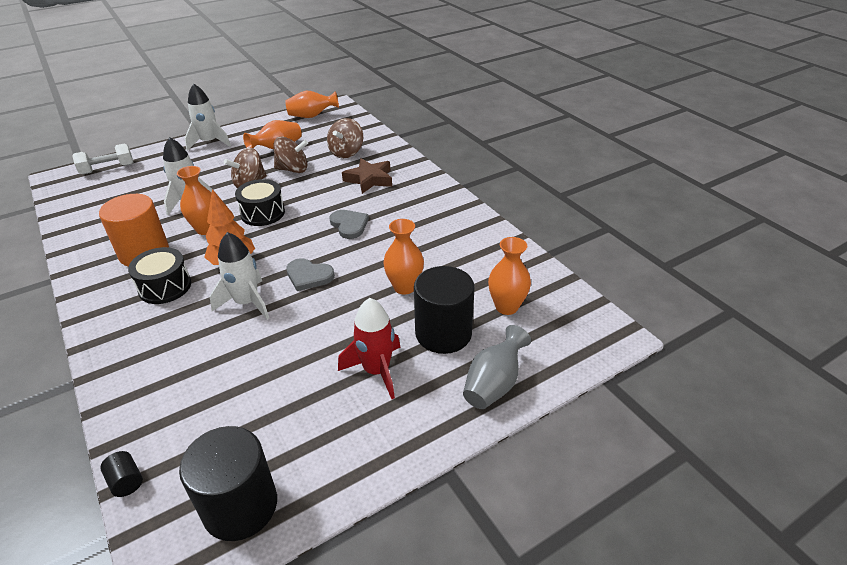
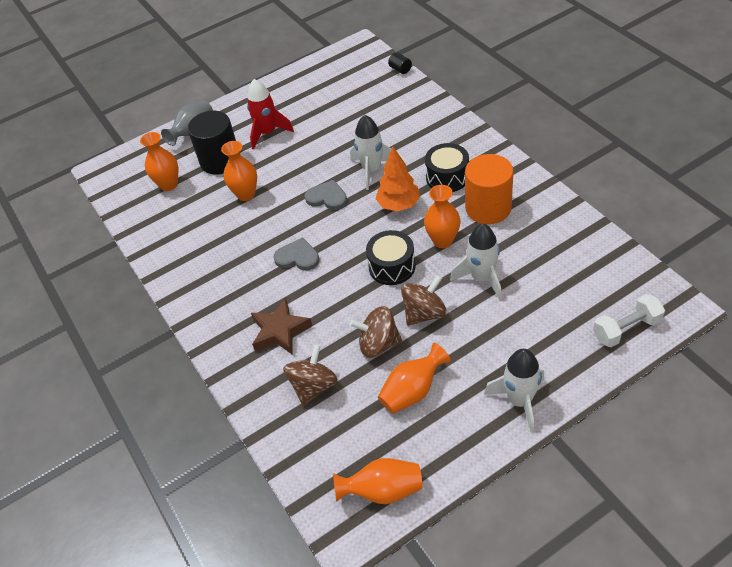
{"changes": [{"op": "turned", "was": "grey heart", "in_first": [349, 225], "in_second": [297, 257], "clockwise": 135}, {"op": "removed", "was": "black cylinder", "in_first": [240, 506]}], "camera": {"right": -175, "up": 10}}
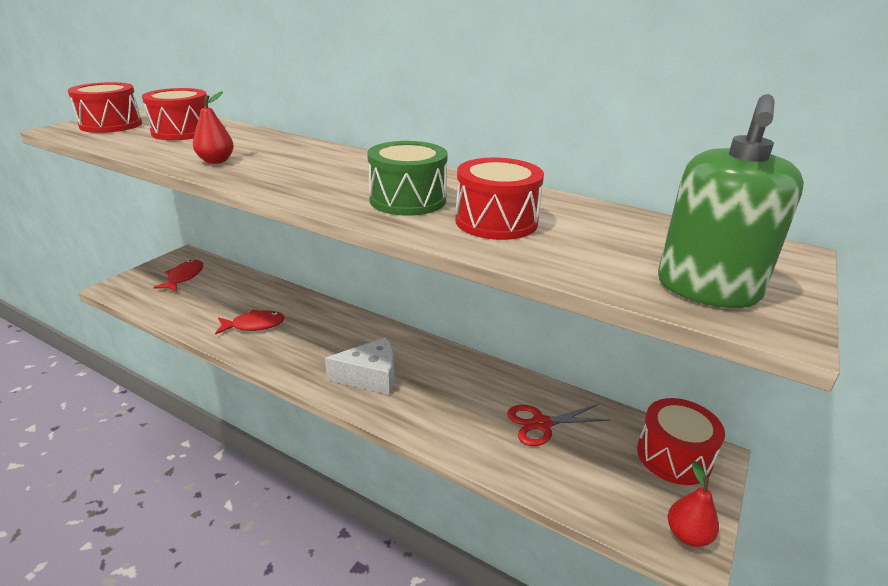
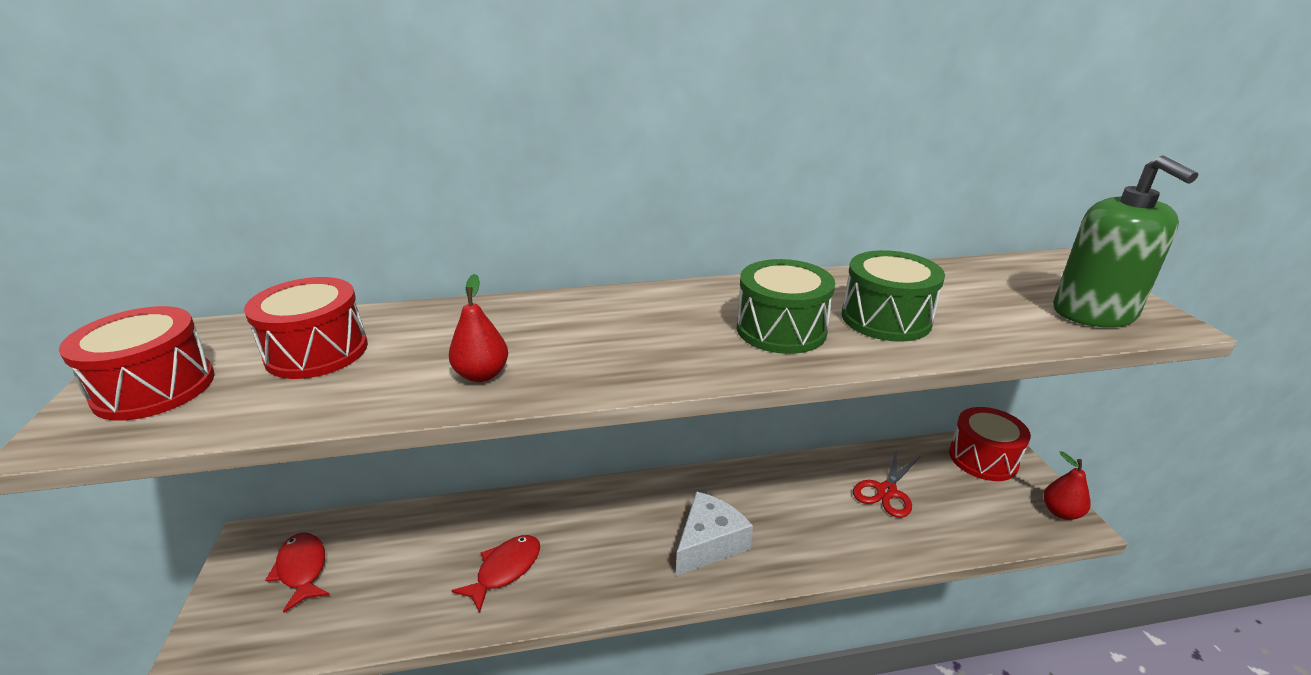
{"changes": [{"op": "recoloured", "was": "red drum", "now": "green drum", "in_first": [496, 221], "in_second": [886, 319]}], "camera": {"right": -40, "up": 0}}
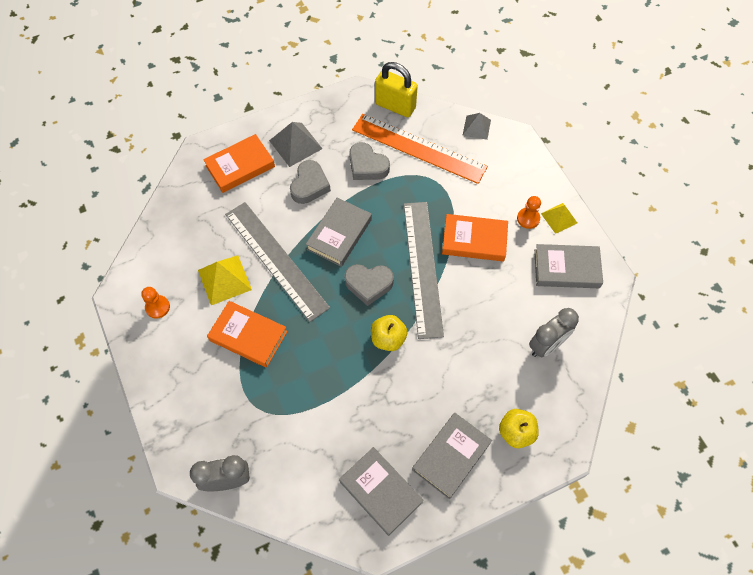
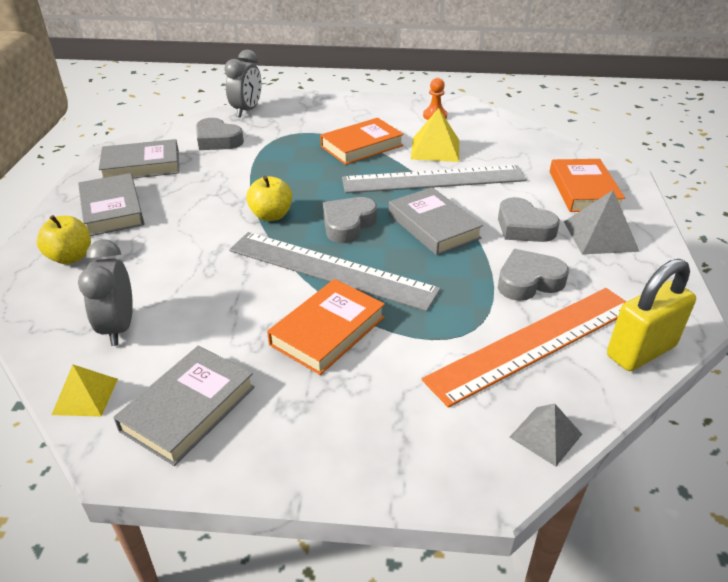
{"changes": [{"op": "removed", "was": "orange pawn", "in_first": [528, 218]}, {"op": "moved", "was": "yellow pyramid", "in_first": [559, 218], "in_second": [85, 396]}, {"op": "added", "now": "grey heart", "in_second": [217, 140]}], "camera": {"right": 120, "up": -25}}
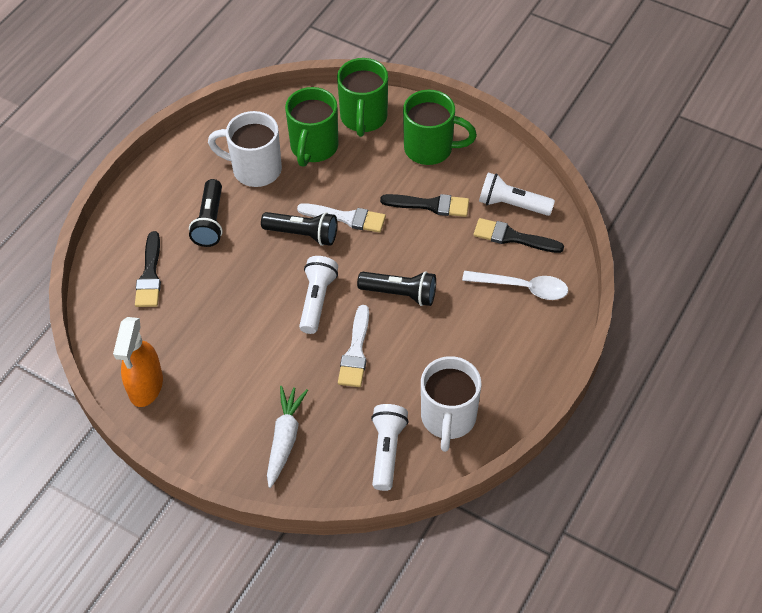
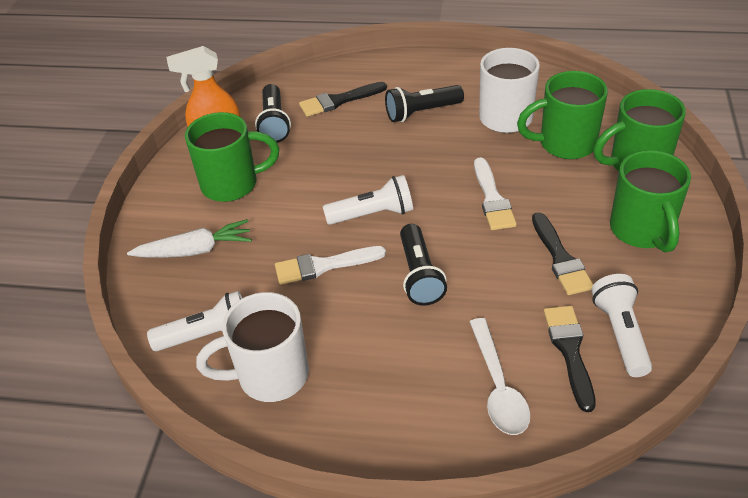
{"changes": [{"op": "moved", "was": "black flashlight", "in_first": [303, 234], "in_second": [274, 123]}, {"op": "added", "now": "green mug", "in_second": [232, 184]}], "camera": {"right": 70, "up": -10}}
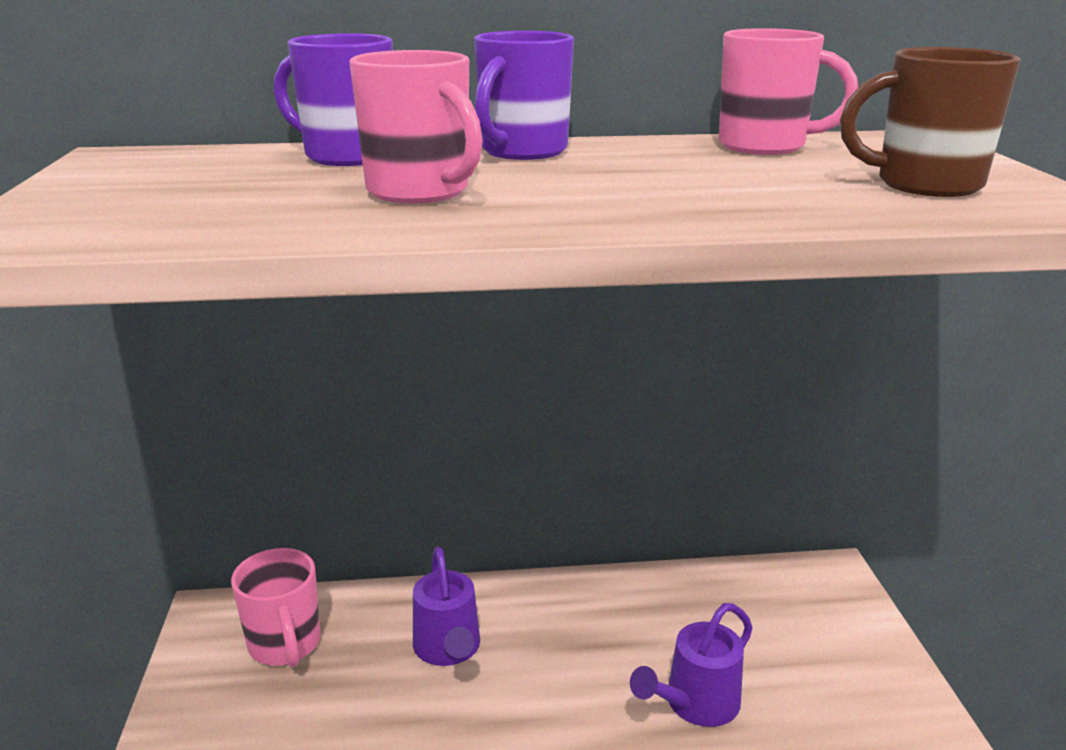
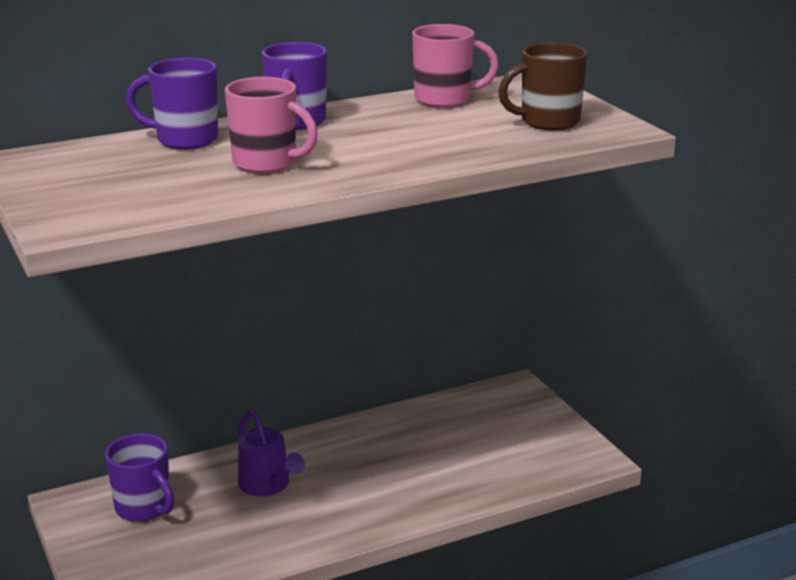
{"changes": [{"op": "recoloured", "was": "pink mug", "now": "purple mug", "in_first": [285, 645], "in_second": [144, 508]}, {"op": "removed", "was": "purple watering can", "in_first": [695, 705]}], "camera": {"right": -20, "up": 0}}
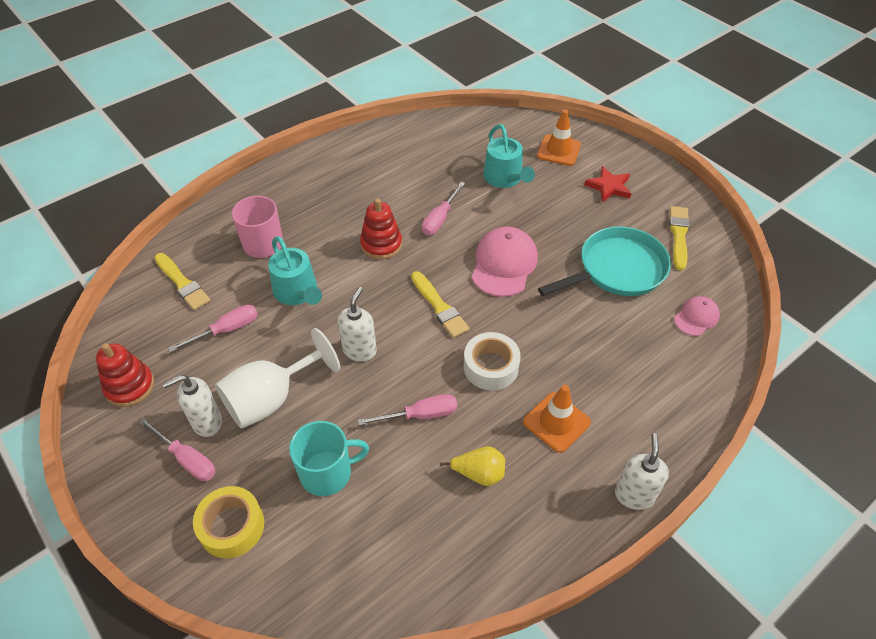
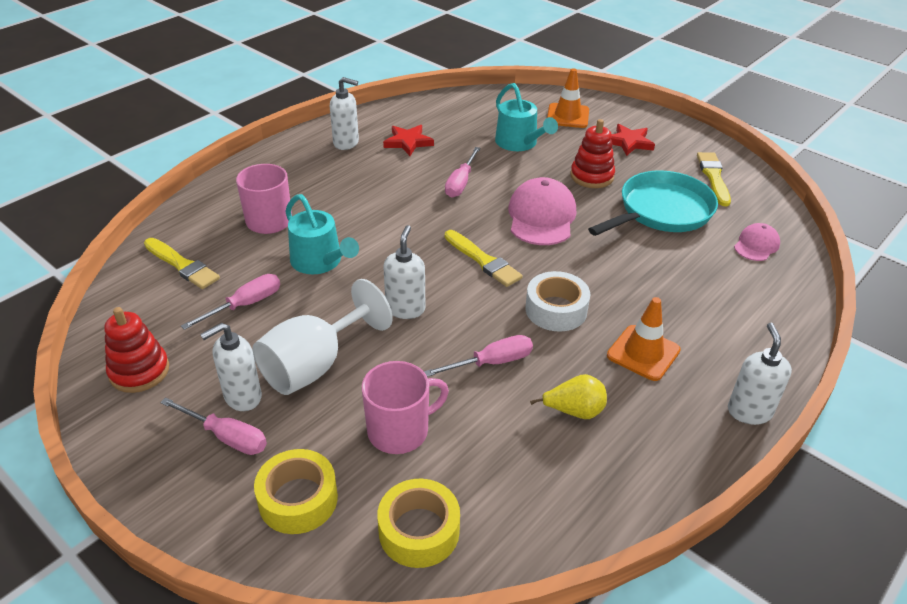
{"changes": [{"op": "moved", "was": "red stacking toy", "in_first": [381, 244], "in_second": [592, 176]}, {"op": "recoloured", "was": "turquoise mug", "now": "pink mug", "in_first": [327, 473], "in_second": [399, 431]}, {"op": "added", "now": "white soap dispenser", "in_second": [346, 143]}, {"op": "added", "now": "red star", "in_second": [408, 142]}, {"op": "added", "now": "yellow tape", "in_second": [419, 531]}], "camera": {"right": -10, "up": -10}}
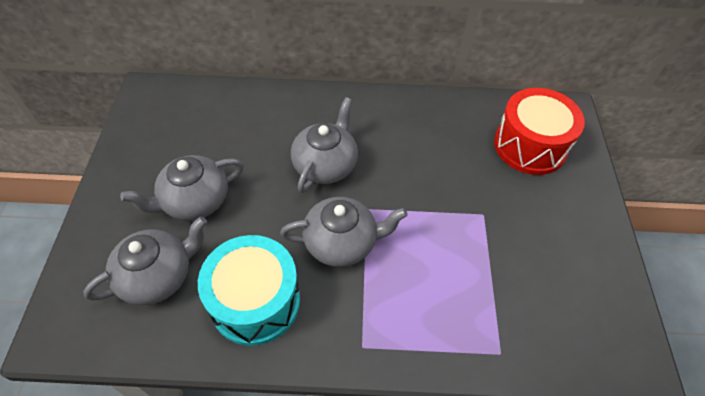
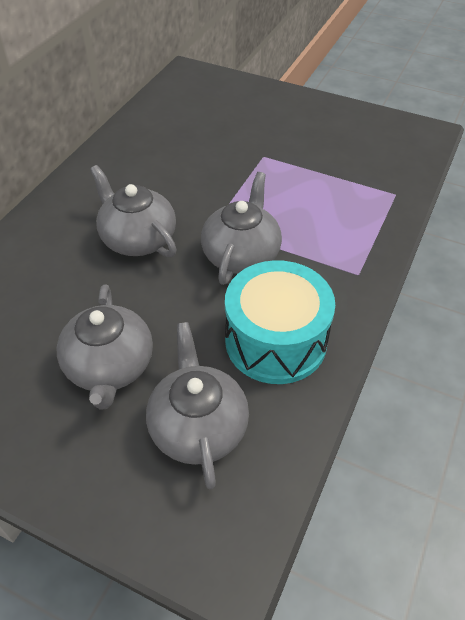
{"changes": [{"op": "removed", "was": "red drum", "in_first": [530, 146]}], "camera": {"right": -65, "up": -5}}
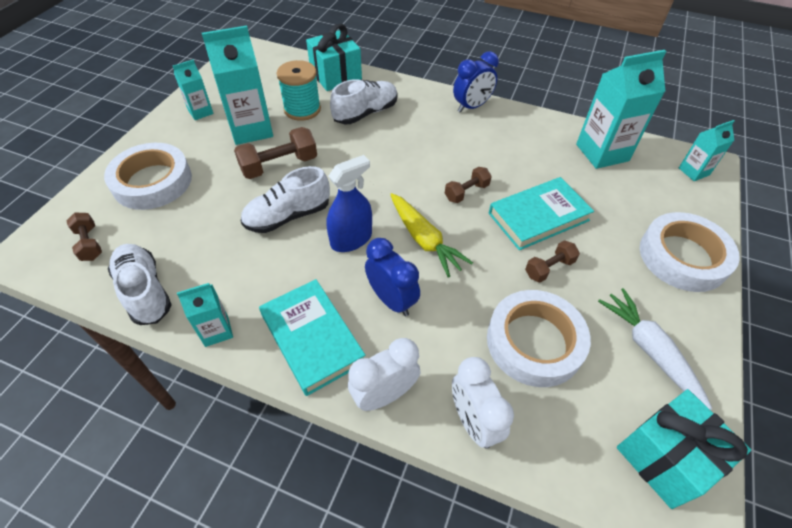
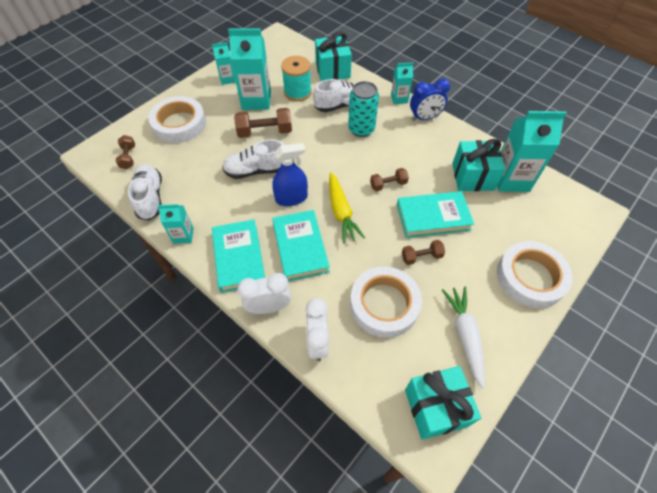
{"changes": [{"op": "moved", "was": "turquoise carton", "in_first": [693, 171], "in_second": [399, 99]}, {"op": "replaced", "was": "blue clock", "now": "turquoise book", "in_first": [392, 300], "in_second": [300, 247]}, {"op": "added", "now": "turquoise can", "in_second": [361, 129]}, {"op": "added", "now": "turquoise gift", "in_second": [472, 177]}], "camera": {"right": 20, "up": 5}}
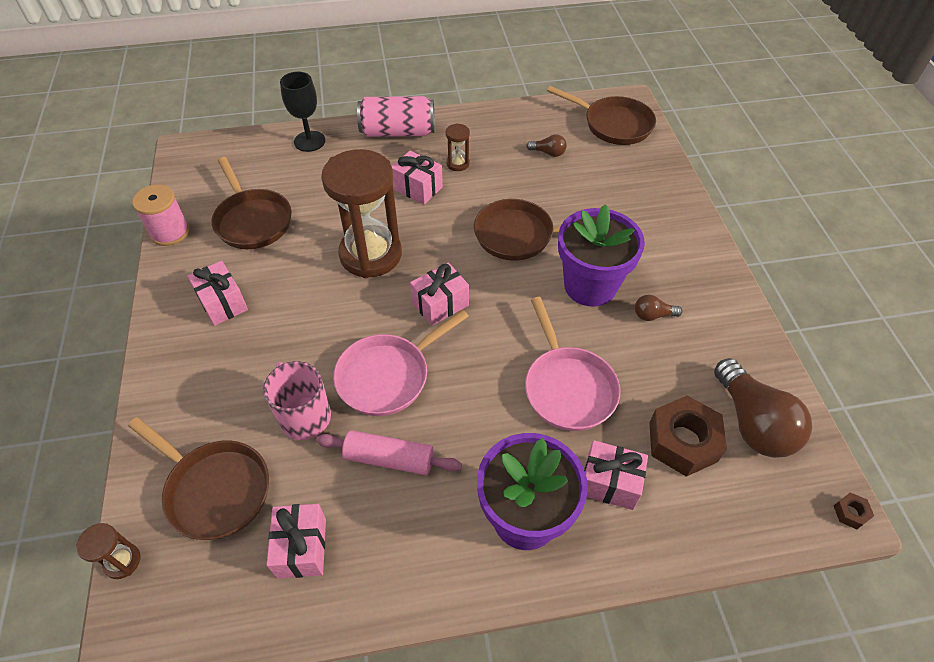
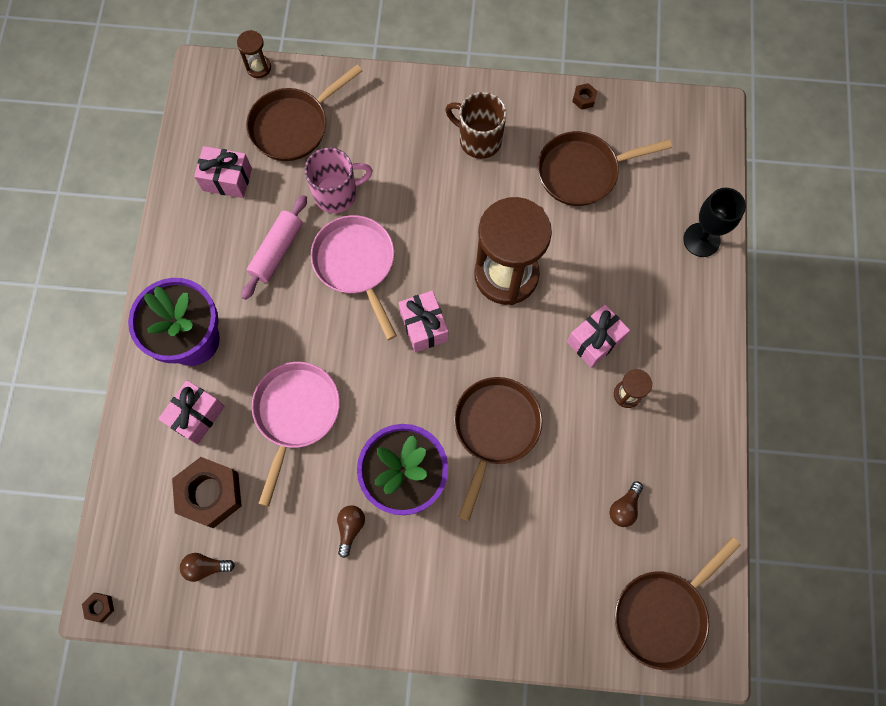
{"changes": [{"op": "removed", "was": "pink can", "in_first": [398, 132]}, {"op": "replaced", "was": "pink spool", "now": "brown nut", "in_first": [170, 232], "in_second": [584, 99]}, {"op": "replaced", "was": "pink gift", "now": "brown mug", "in_first": [222, 303], "in_second": [479, 140]}, {"op": "turned", "was": "pink pan", "in_first": [567, 387], "in_second": [295, 414], "clockwise": 105}, {"op": "resized", "was": "brown light bulb", "in_first": [752, 423], "in_second": [205, 567], "ratio": 0.46}], "camera": {"right": 105, "up": 20}}
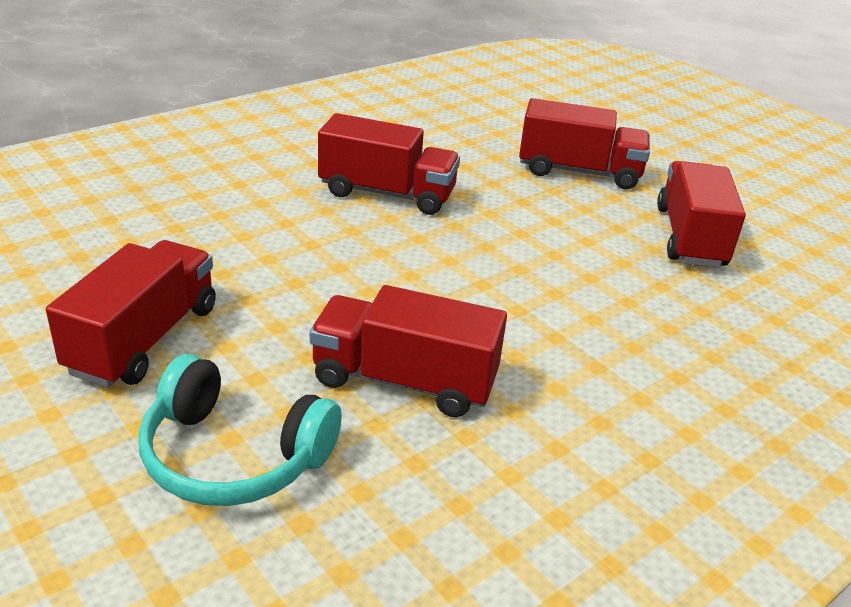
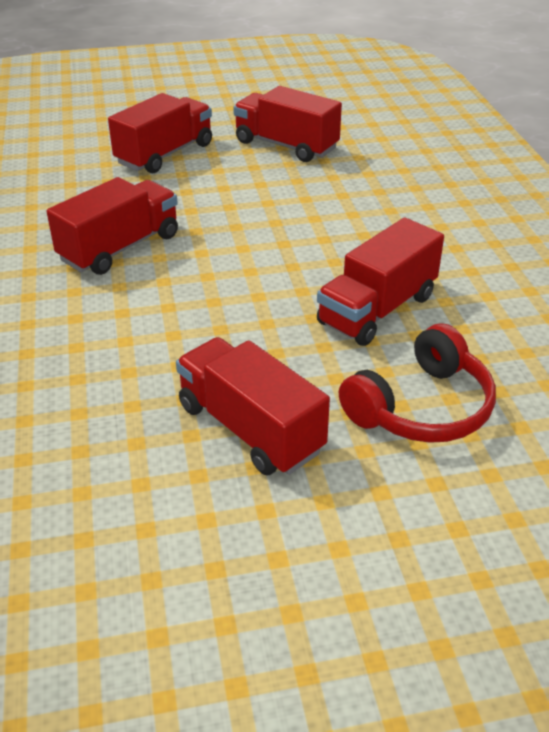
{"changes": [{"op": "recoloured", "was": "turquoise headphones", "now": "red headphones", "in_first": [233, 456], "in_second": [421, 407]}], "camera": {"right": -60, "up": 5}}
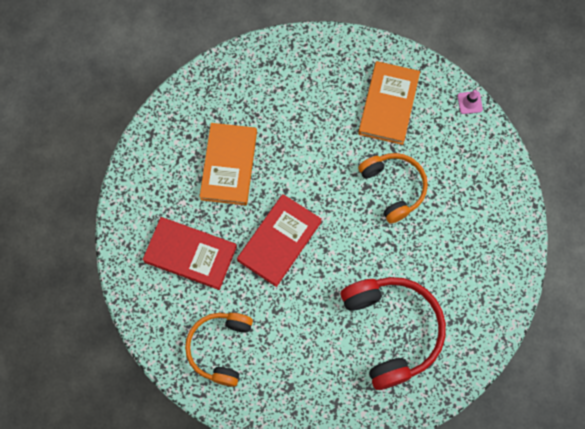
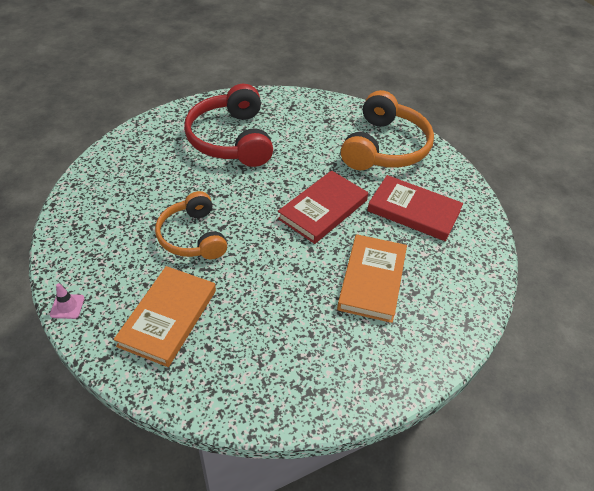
{"changes": [{"op": "resized", "was": "orange headphones", "in_first": [220, 348], "in_second": [385, 147], "ratio": 1.51}], "camera": {"right": -175, "up": -25}}
